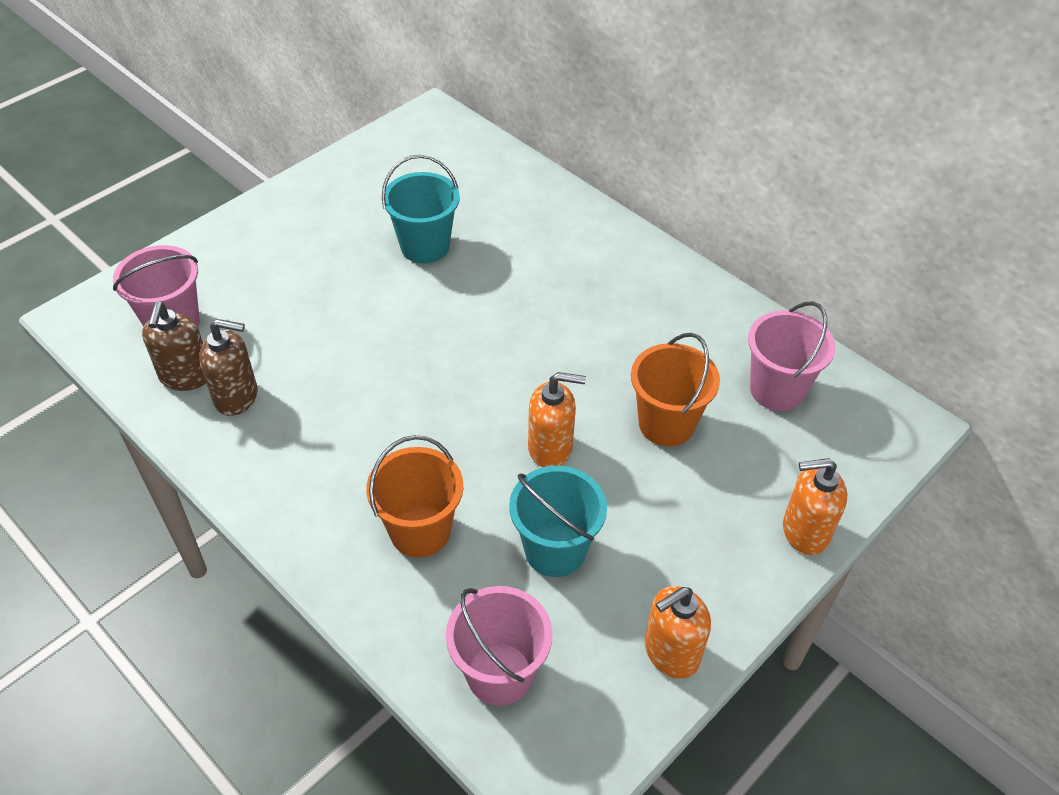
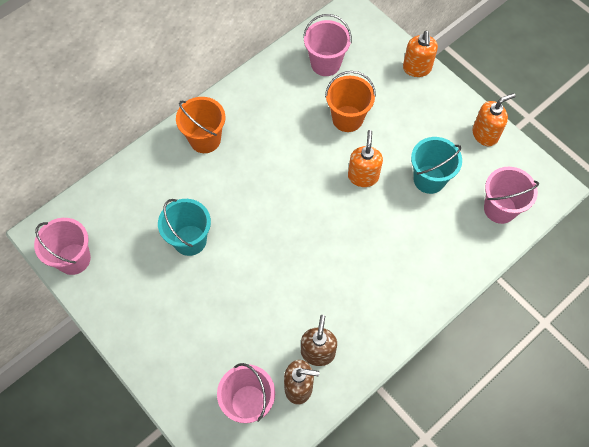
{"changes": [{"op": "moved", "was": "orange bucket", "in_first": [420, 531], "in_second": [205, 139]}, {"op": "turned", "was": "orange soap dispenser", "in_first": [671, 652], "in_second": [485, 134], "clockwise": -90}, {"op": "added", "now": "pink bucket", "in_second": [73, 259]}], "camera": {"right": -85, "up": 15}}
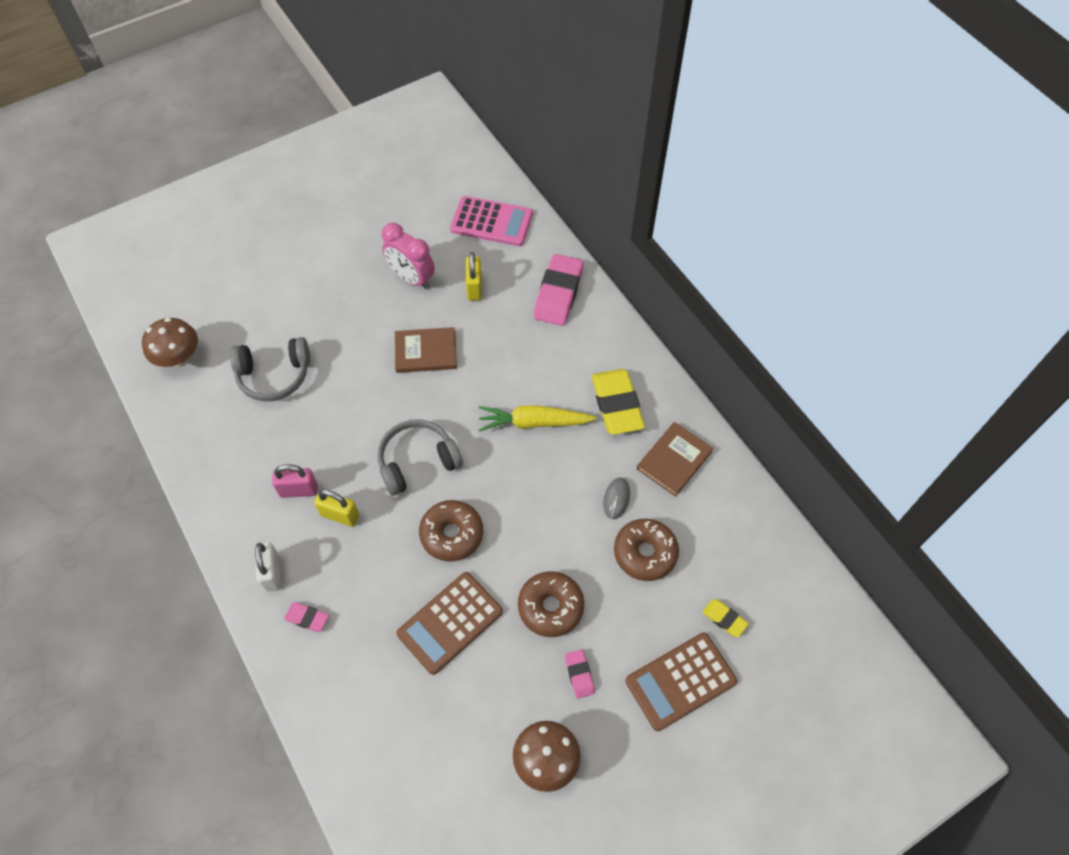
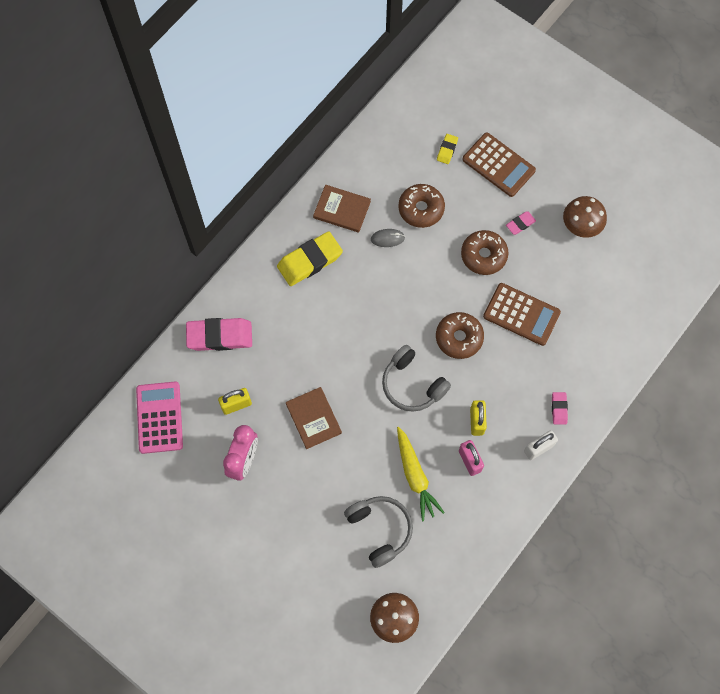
{"changes": [{"op": "moved", "was": "yellow carrot", "in_first": [534, 423], "in_second": [415, 476]}], "camera": {"right": -110, "up": 10}}
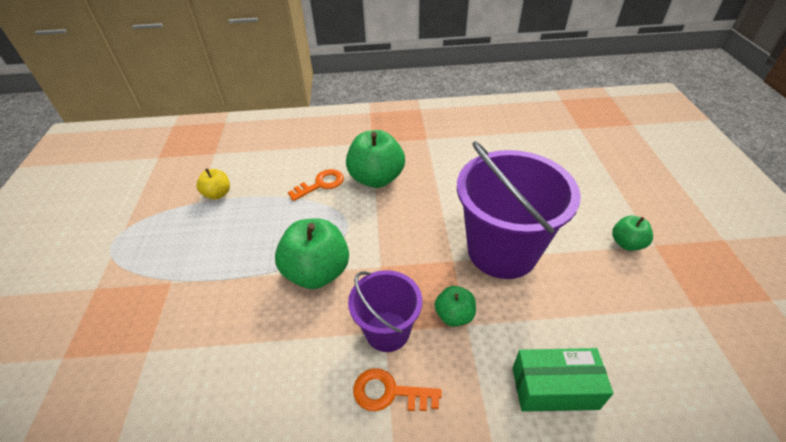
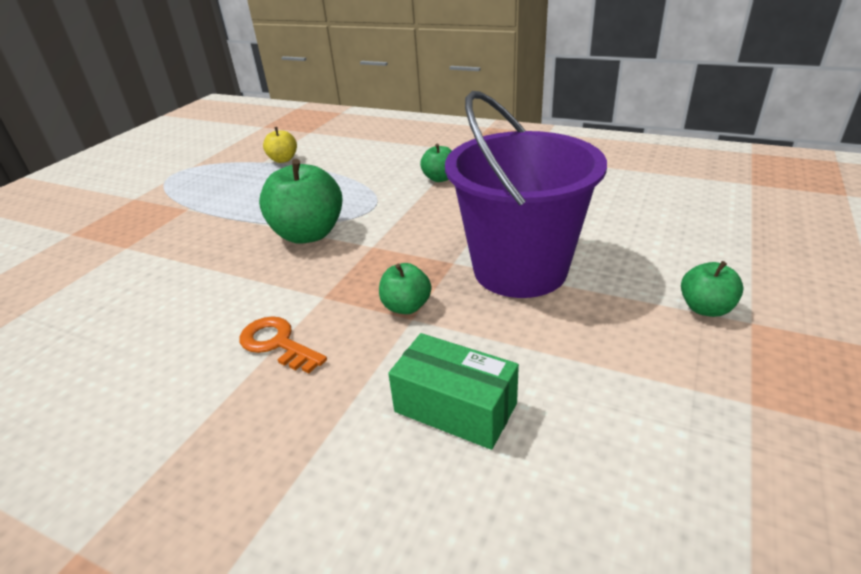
{"changes": [{"op": "resized", "was": "green apple", "in_first": [376, 178], "in_second": [440, 178], "ratio": 0.53}, {"op": "removed", "was": "orange key", "in_first": [321, 184]}, {"op": "removed", "was": "purple bucket", "in_first": [387, 331]}], "camera": {"right": 30, "up": -10}}
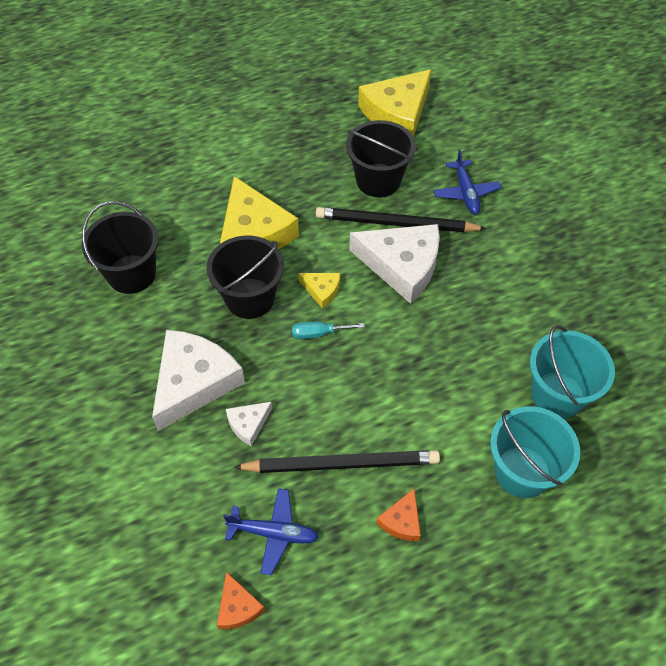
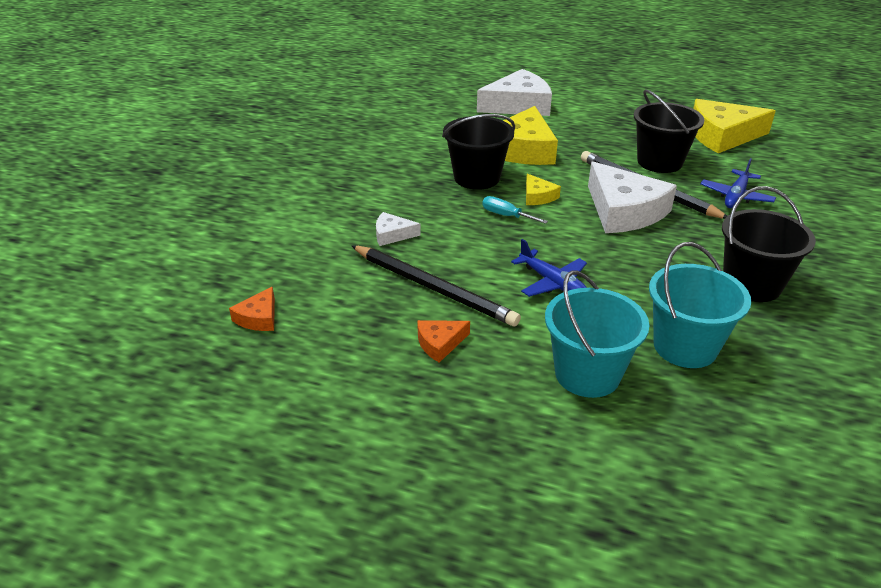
{"changes": [{"op": "moved", "was": "black bucket", "in_first": [131, 274], "in_second": [751, 284]}, {"op": "moved", "was": "white cheese", "in_first": [194, 382], "in_second": [518, 105]}, {"op": "moved", "was": "blue plane", "in_first": [273, 533], "in_second": [553, 283]}], "camera": {"right": 40, "up": -20}}
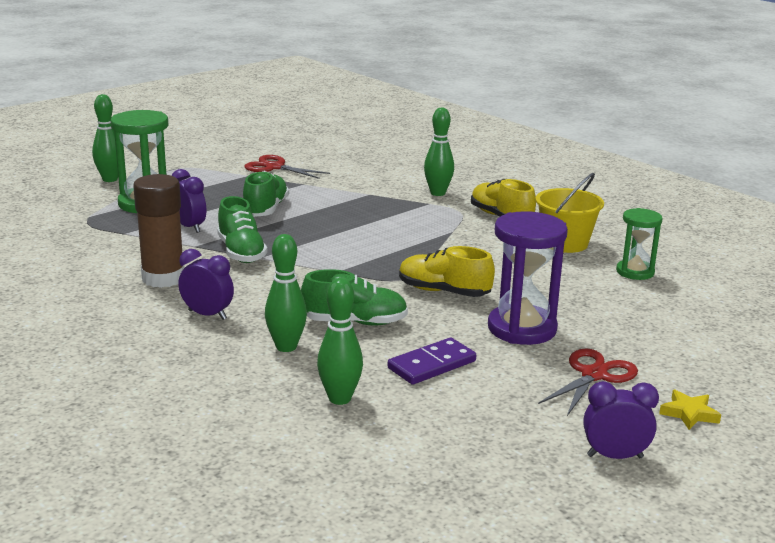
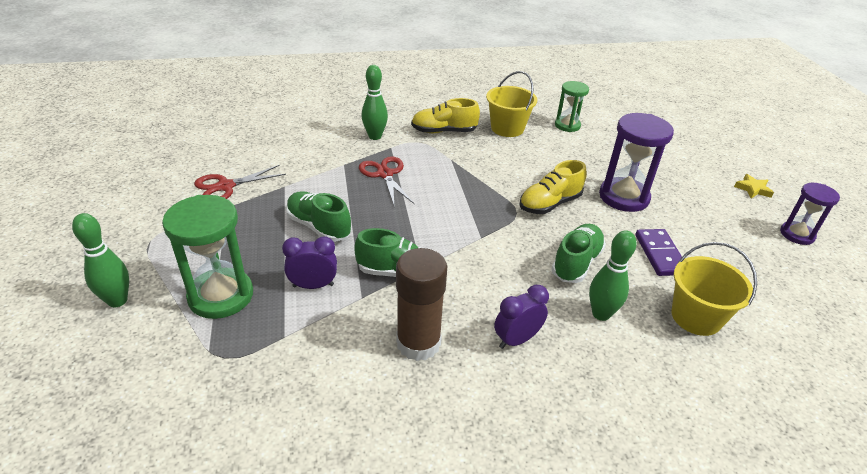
{"changes": [{"op": "replaced", "was": "green bowling pin", "now": "yellow bucket", "in_first": [340, 398], "in_second": [696, 317]}, {"op": "moved", "was": "red scissors", "in_first": [594, 375], "in_second": [385, 174]}, {"op": "replaced", "was": "purple clock", "now": "purple hourglass", "in_first": [615, 456], "in_second": [797, 234]}], "camera": {"right": -60, "up": 15}}
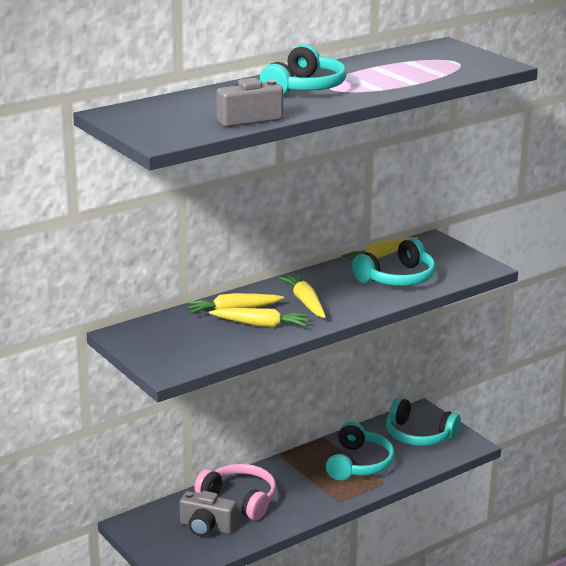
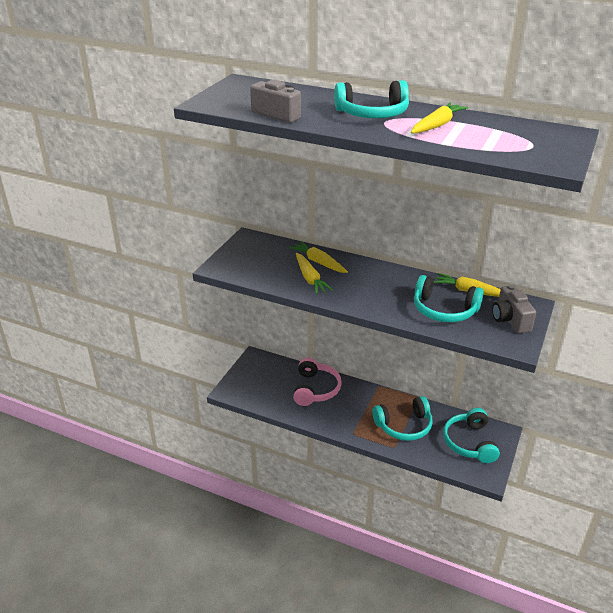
{"changes": [{"op": "moved", "was": "yellow carrot", "in_first": [305, 302], "in_second": [437, 125]}, {"op": "moved", "was": "grey camera", "in_first": [206, 527], "in_second": [510, 320]}], "camera": {"right": 60, "up": 10}}
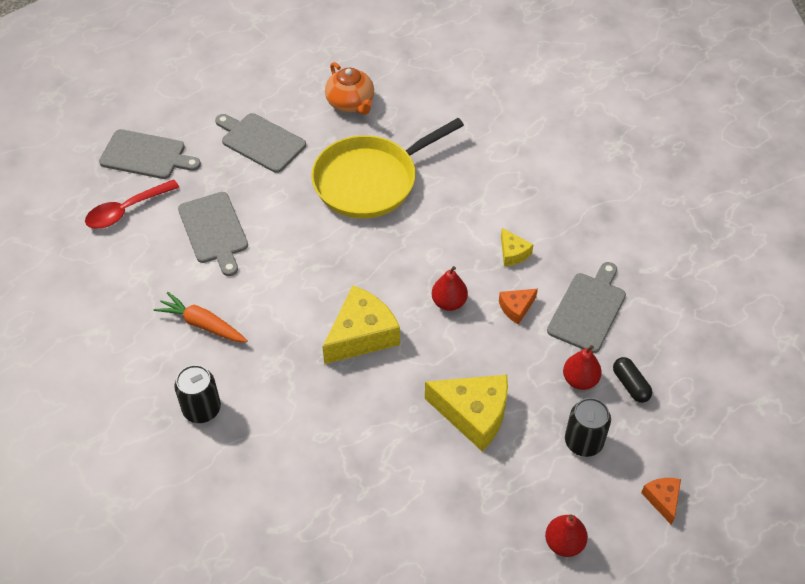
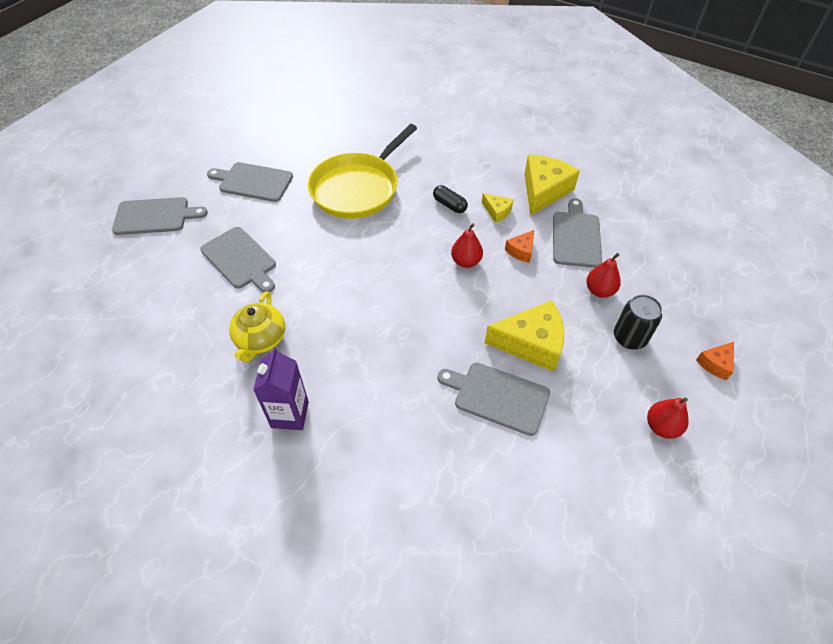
{"changes": [{"op": "removed", "was": "orange teapot", "in_first": [350, 103]}, {"op": "removed", "was": "red spoon", "in_first": [126, 210]}, {"op": "moved", "was": "yellow cheese", "in_first": [362, 335], "in_second": [544, 191]}, {"op": "replaced", "was": "orange carrot", "now": "yellow teapot", "in_first": [202, 324], "in_second": [260, 339]}, {"op": "moved", "was": "black capsule", "in_first": [630, 385], "in_second": [449, 205]}, {"op": "replaced", "was": "black can", "now": "purple carton", "in_first": [202, 409], "in_second": [290, 414]}, {"op": "turned", "was": "orange cheese", "in_first": [662, 499], "in_second": [715, 364], "clockwise": -105}, {"op": "added", "now": "grey cutting board", "in_second": [498, 397]}], "camera": {"right": -20, "up": 0}}
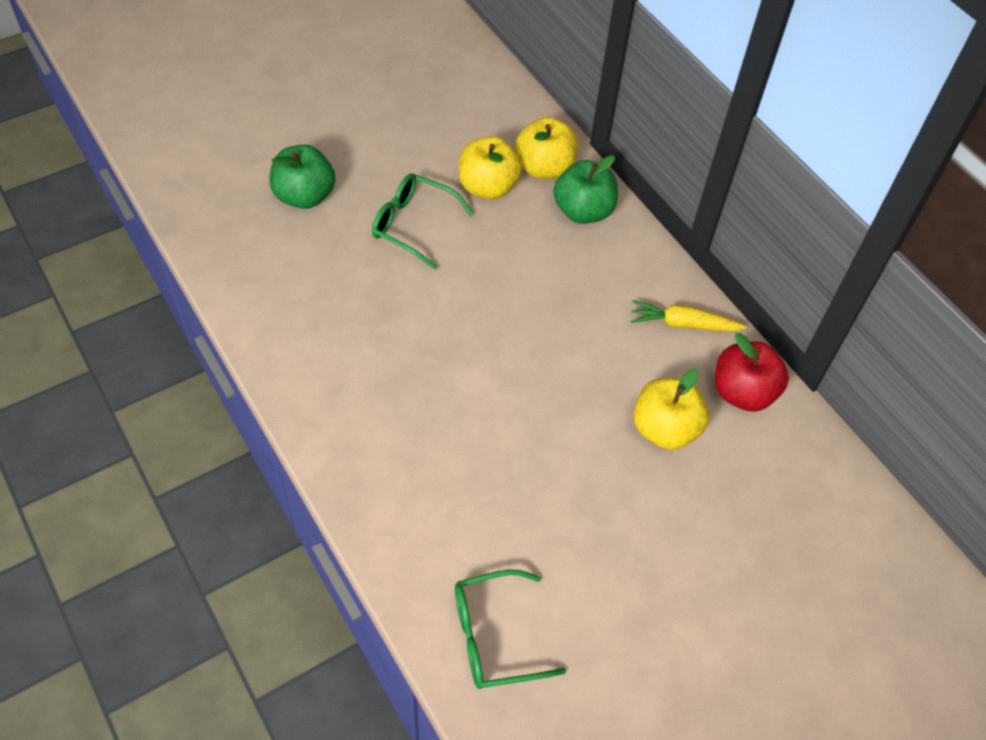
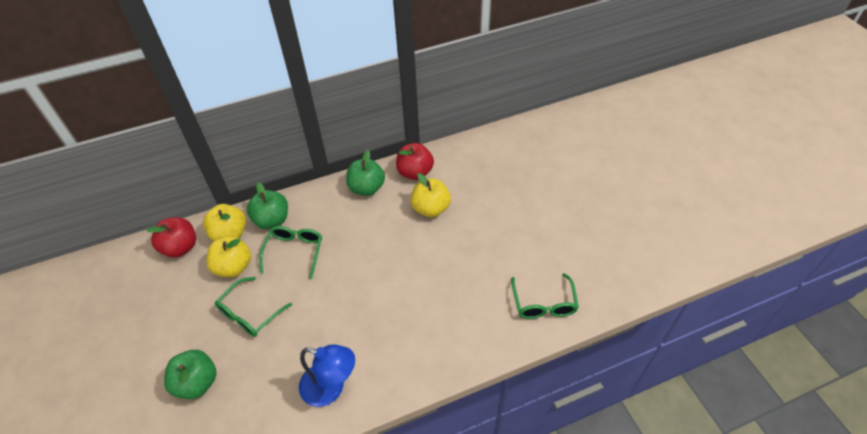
{"changes": [{"op": "replaced", "was": "yellow carrot", "now": "green apple", "in_first": [683, 324], "in_second": [366, 188]}, {"op": "added", "now": "red apple", "in_second": [180, 247]}, {"op": "added", "now": "green glasses", "in_second": [294, 252]}, {"op": "added", "now": "blue lamp", "in_second": [331, 388]}], "camera": {"right": -75, "up": -5}}
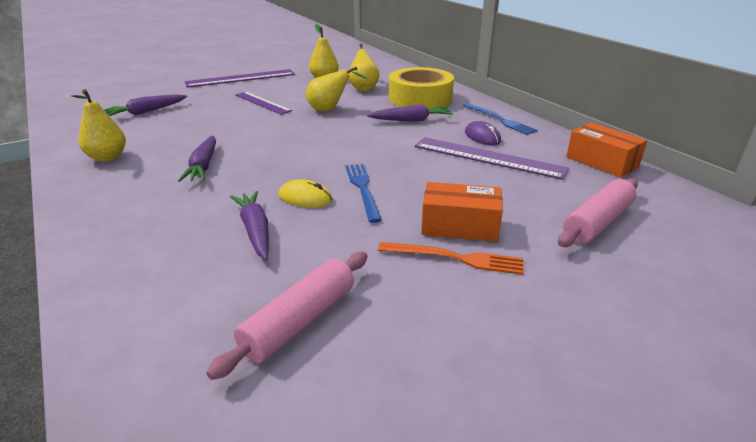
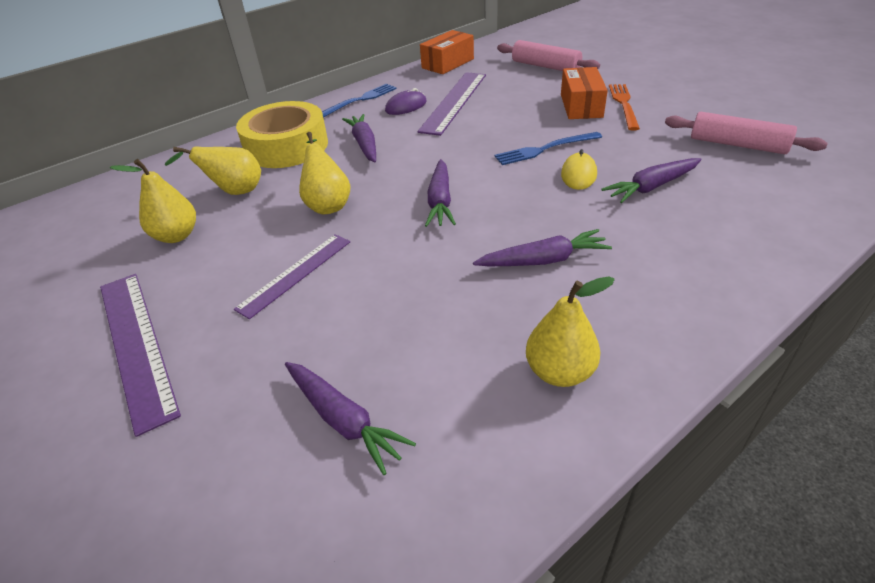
{"changes": [{"op": "added", "now": "purple carrot", "in_second": [440, 201]}], "camera": {"right": -95, "up": 10}}
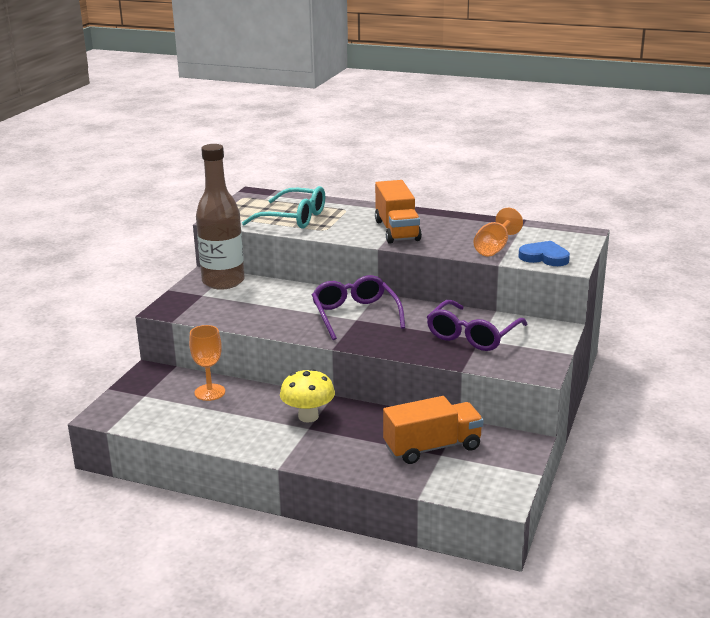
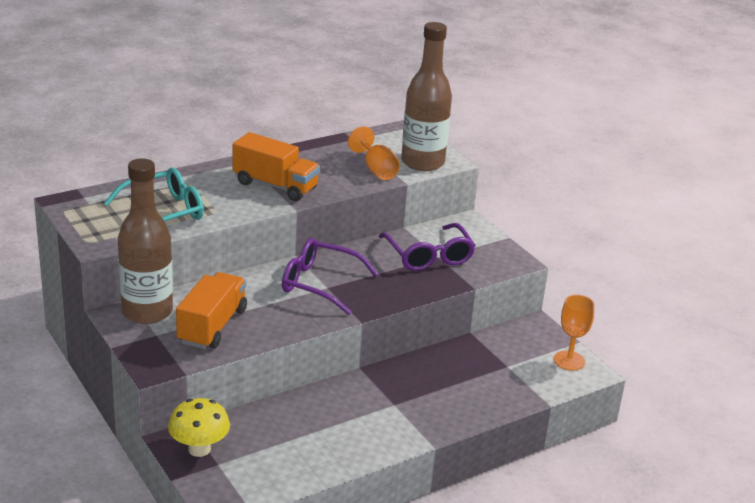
{"changes": [{"op": "replaced", "was": "blue heart", "now": "brown bottle", "in_first": [544, 257], "in_second": [422, 162]}, {"op": "moved", "was": "orange goblet", "in_first": [210, 392], "in_second": [569, 360]}, {"op": "moved", "was": "yellow mushroom", "in_first": [308, 416], "in_second": [199, 449]}, {"op": "moved", "was": "orange truck", "in_first": [432, 447], "in_second": [212, 326]}], "camera": {"right": -55, "up": 5}}
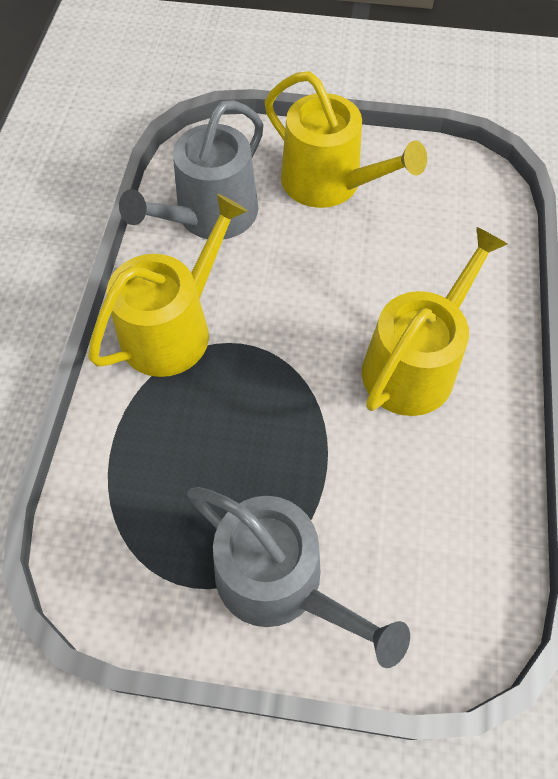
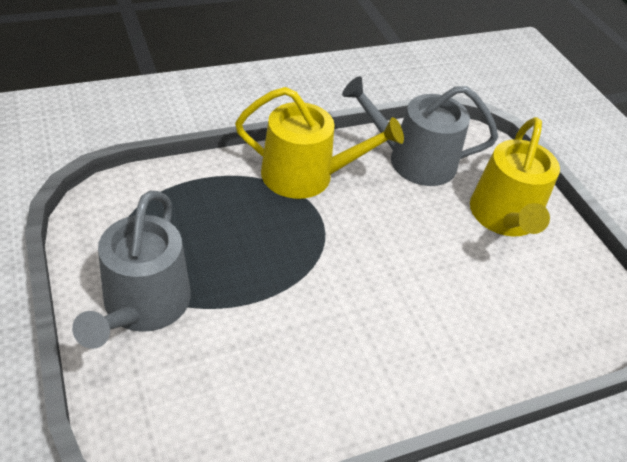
{"changes": [{"op": "removed", "was": "yellow watering can", "in_first": [415, 364]}], "camera": {"right": 55, "up": -15}}
